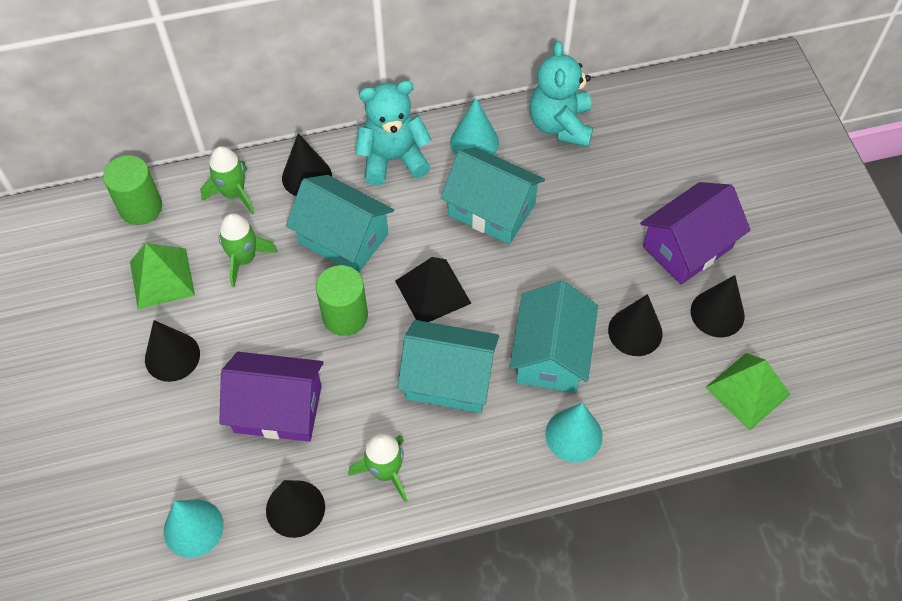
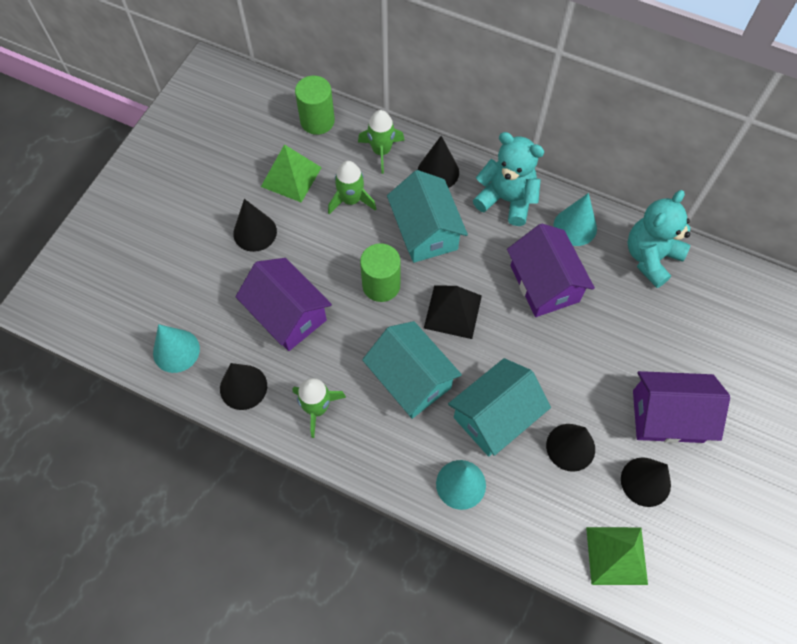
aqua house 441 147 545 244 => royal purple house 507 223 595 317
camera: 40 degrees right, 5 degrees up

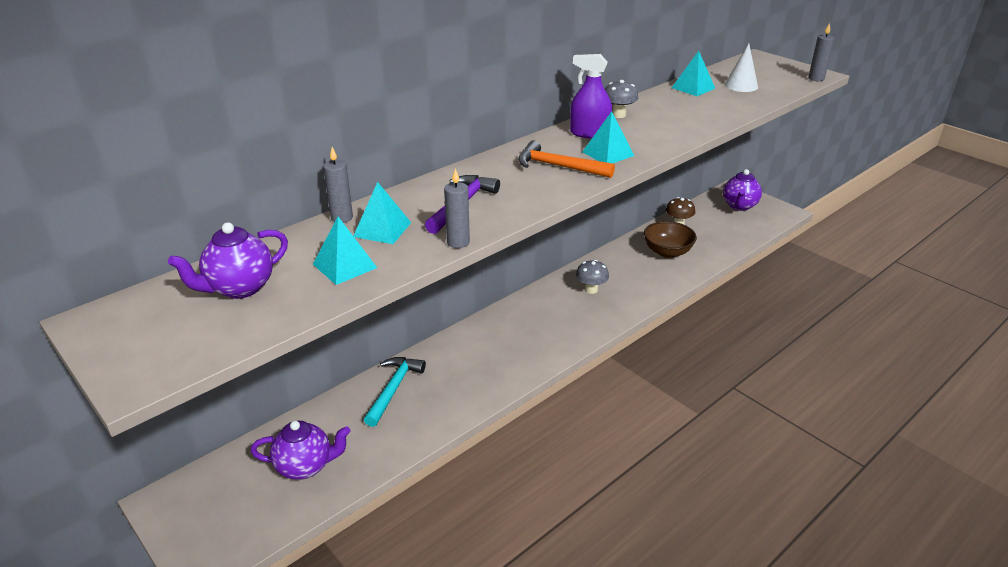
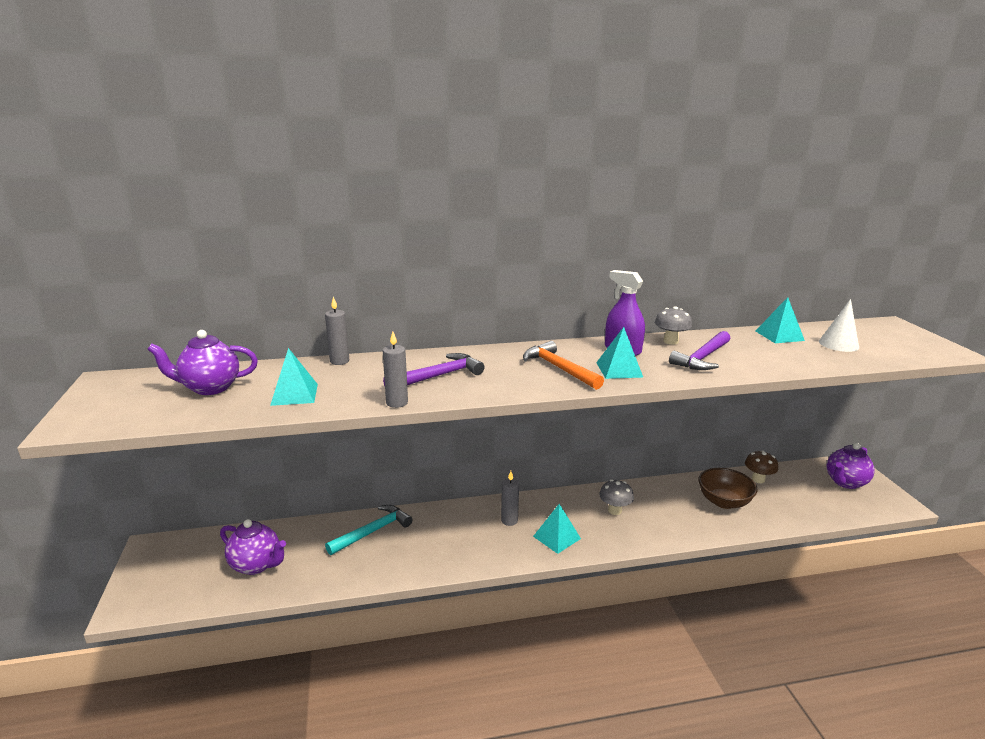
grey pillar candle 808 23 835 81 => grey pillar candle 501 471 519 526, moved
aqua pyramid 354 182 411 244 => aqua pyramid 533 504 581 554, moved
nothing => royal purple hammer 669 331 730 370
camera: 30 degrees right, 10 degrees down

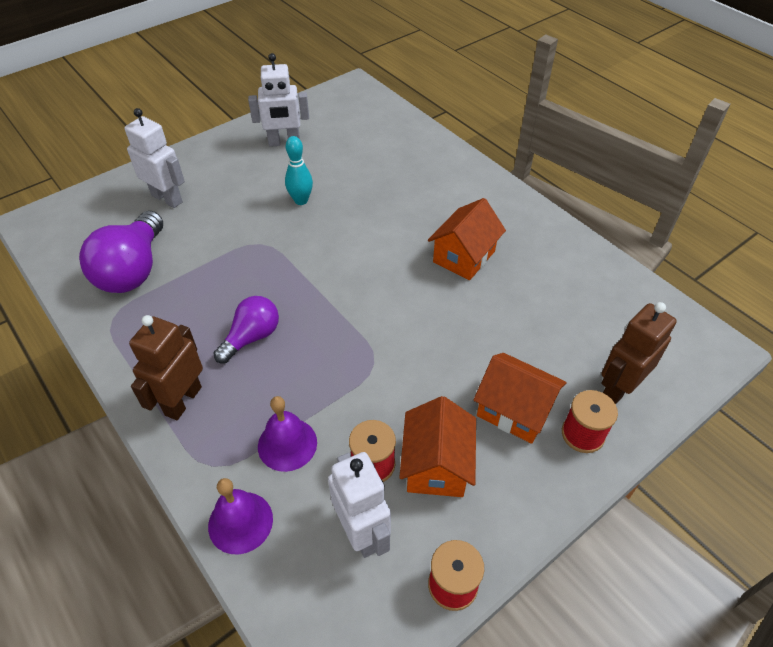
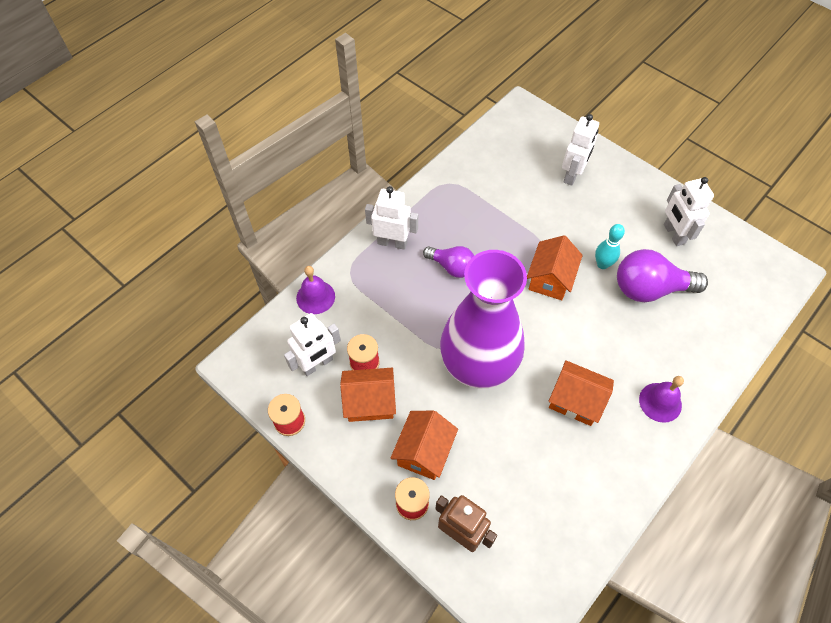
dark brown robot figure 129 315 203 420 => white robot figure 365 186 418 250
nothing => royal purple flower vase 440 250 527 388
nothing => bright orange house 527 235 583 300
royal purple light bulb 79 211 163 293 => royal purple light bulb 617 249 708 302, moved
royal purple hand bell 258 396 317 472 => royal purple hand bell 639 376 684 423, moved
camera: 80 degrees right, 10 degrees up

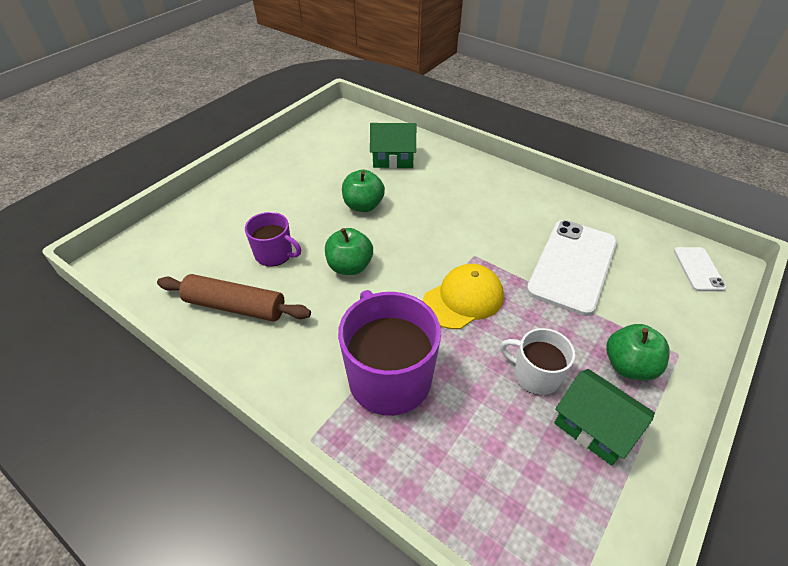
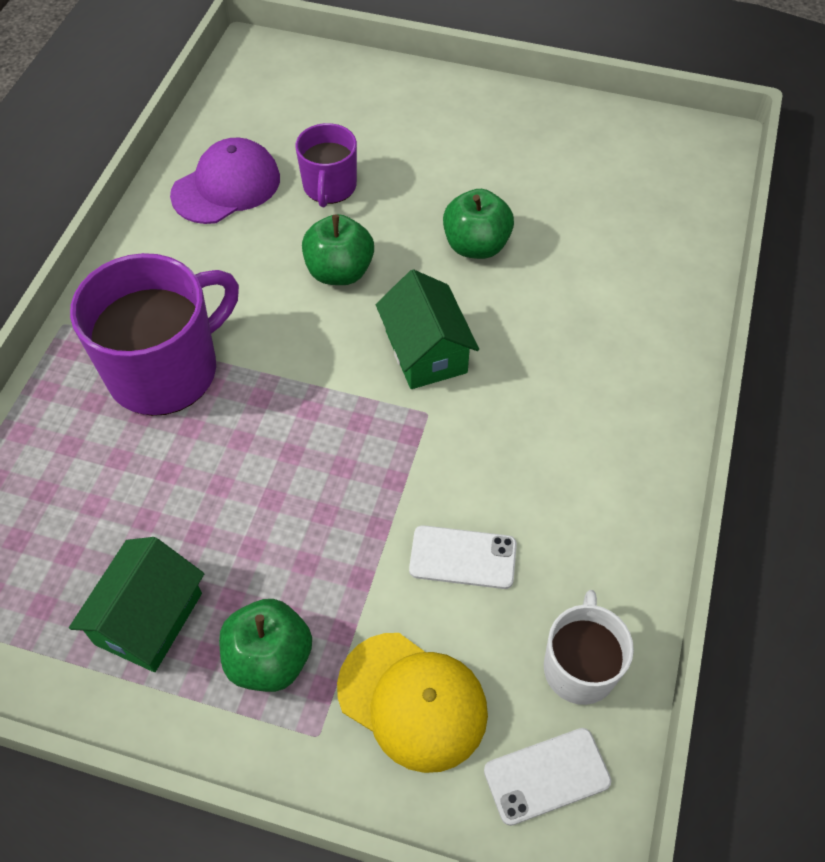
dark brown dough roller 157 274 311 321 => royal purple peaked cap 170 138 280 224
yellow peaked cap 423 264 504 329 => yellow peaked cap 337 633 488 773, moved
emerald house 370 123 416 168 => emerald house 376 270 479 389, moved
white smartphone 526 220 617 316 => white smartphone 409 525 517 589, x0.49
white coffee mug 500 328 575 395 => white coffee mug 544 590 634 705, moved
camera: 70 degrees right, 10 degrees up

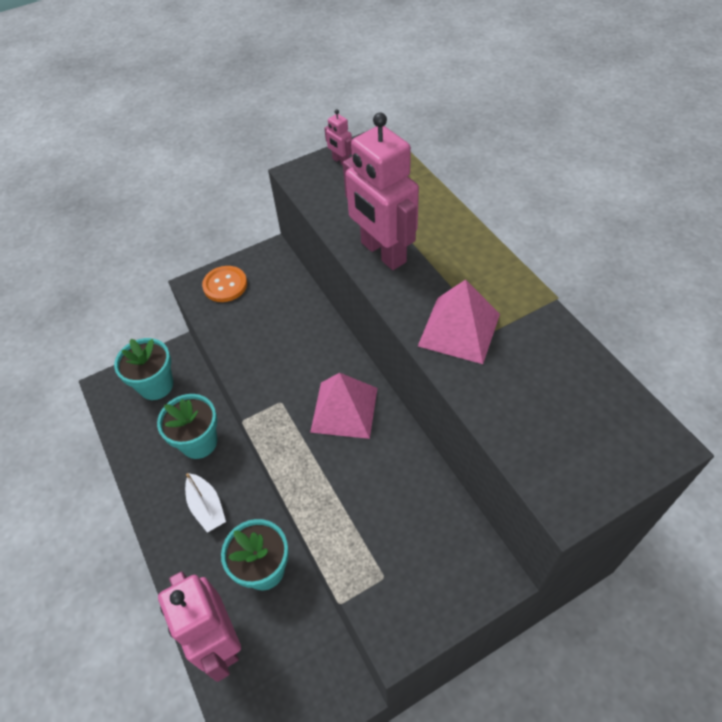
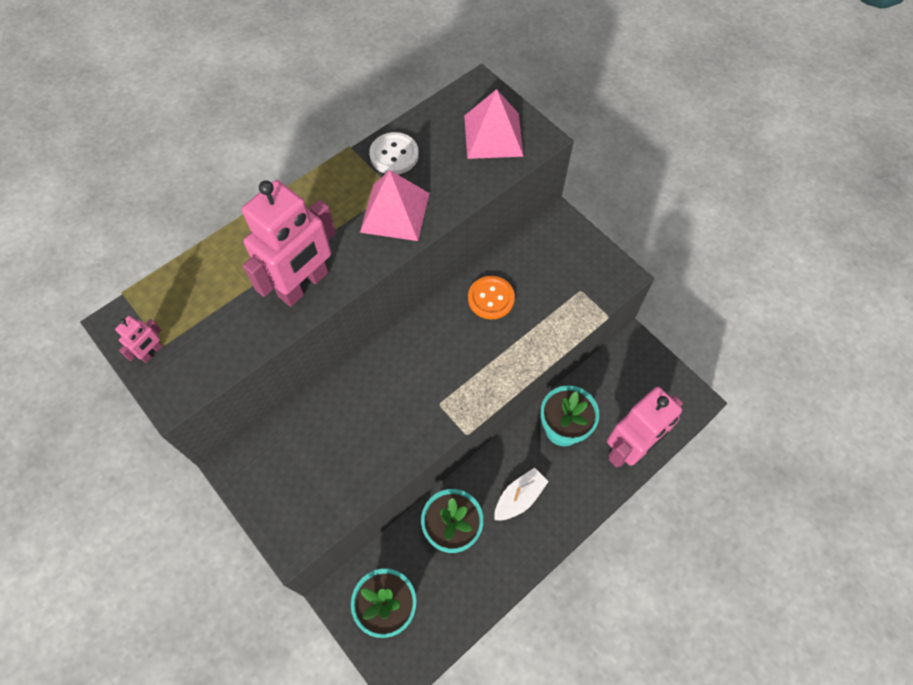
nothing => white shirt button 369 132 419 174
pink pyramid 310 373 378 439 => pink pyramid 464 89 524 159, moved
bright orange shirt button 202 266 247 302 => bright orange shirt button 468 276 515 319, moved
camera: 105 degrees left, 10 degrees up

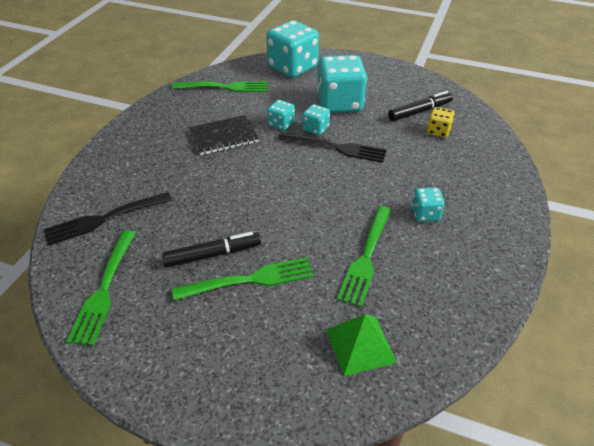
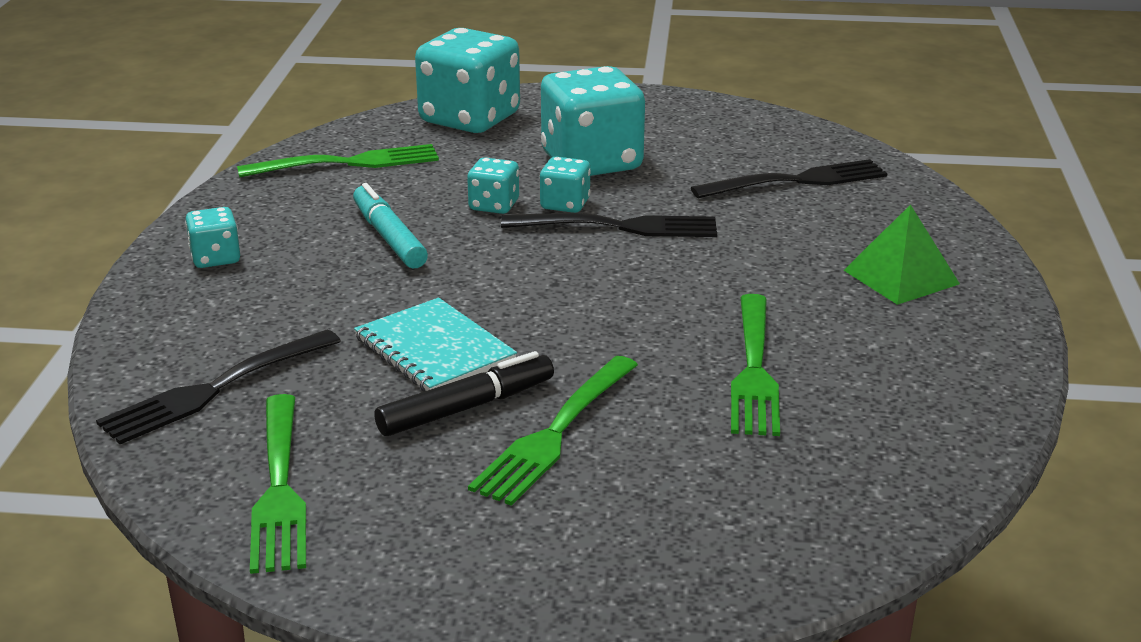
aqua dice 412 187 445 222 => aqua dice 185 207 240 268, moved
jet-black notepad 189 115 259 155 => aqua marker 353 183 428 268
nothing => aqua notepad 354 298 517 391
emerald table fork 172 257 314 300 => emerald table fork 468 356 638 506, 150 degrees clockwise
yellow dice 427 107 455 138 => jet-black table fork 691 159 887 198
emerald pyramid 326 314 397 376 => emerald pyramid 843 204 960 305, moved
jet-black marker 388 91 453 121 => nothing
camera: 15 degrees left, 15 degrees down

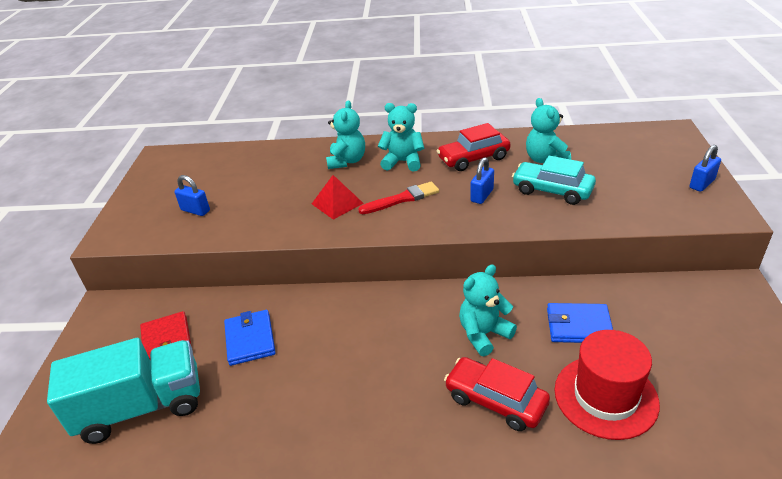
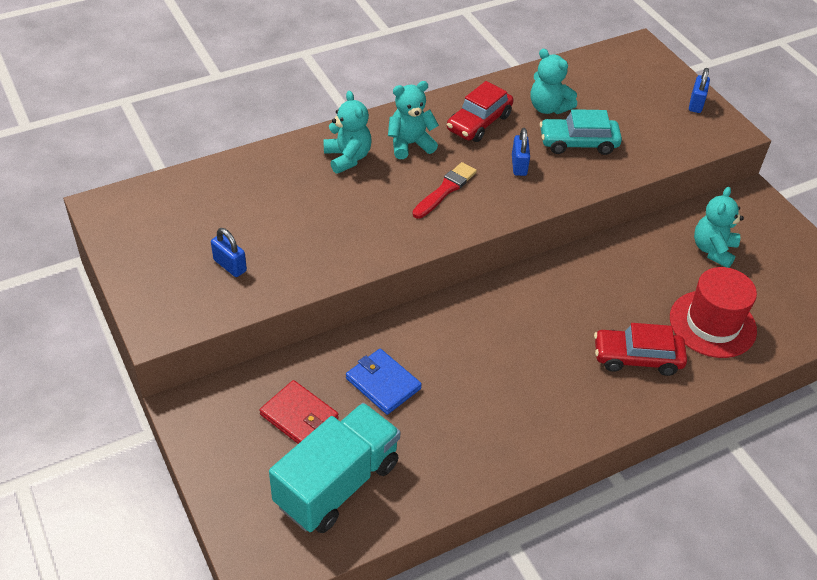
cobalt lock 174 175 210 216 => cobalt lock 211 228 247 277, 45 degrees clockwise
aqua teddy 459 265 517 356 => aqua teddy 694 187 744 268, moved
crimson pyramid 312 175 364 220 => nothing
cobalt billfold 547 303 613 343 => nothing
camera: 35 degrees left, 10 degrees up

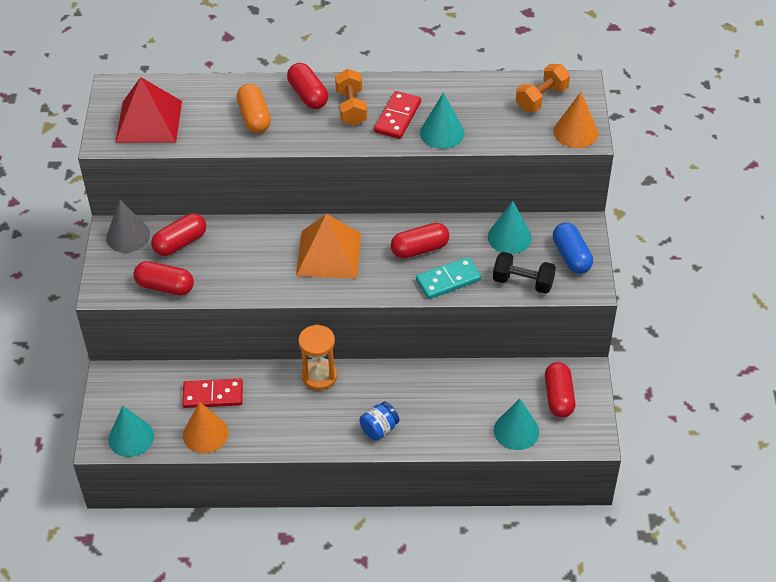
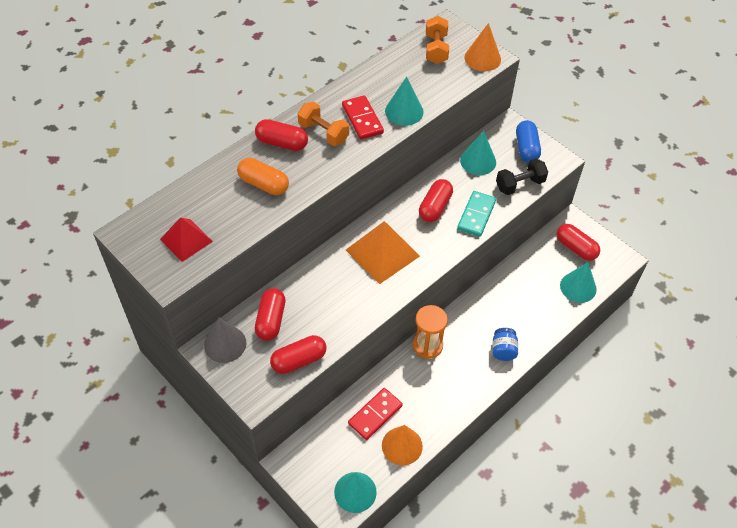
crimson pyramid 115 77 182 143 => crimson pyramid 160 217 213 262, x0.64
cobalt pill shape 553 223 593 274 => cobalt pill shape 516 120 541 163, 60 degrees clockwise
camera: 45 degrees left, 5 degrees up

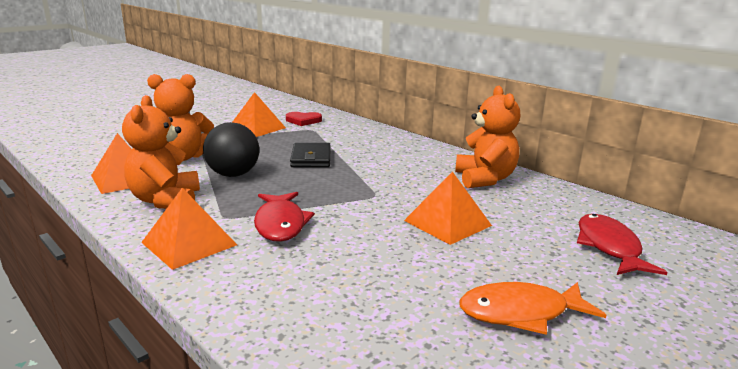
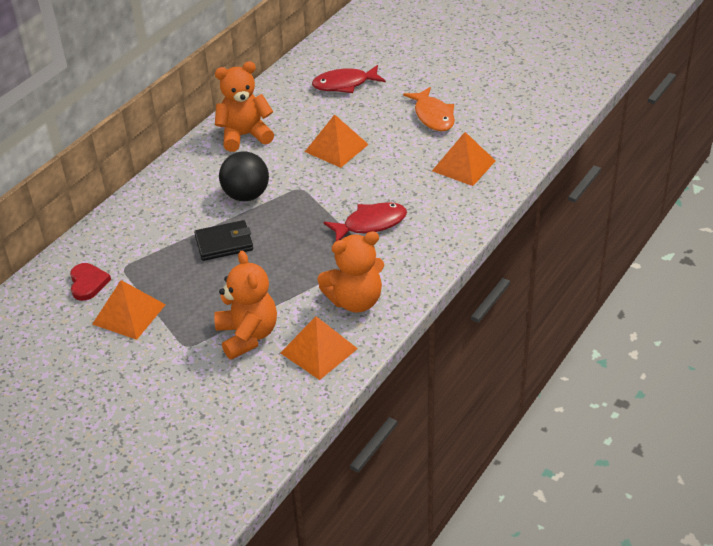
jet-black play ball 203 122 259 177 => jet-black play ball 219 151 269 201, moved
bright orange pyramid 141 188 237 270 => bright orange pyramid 432 132 496 186, moved
camera: 100 degrees left, 20 degrees up

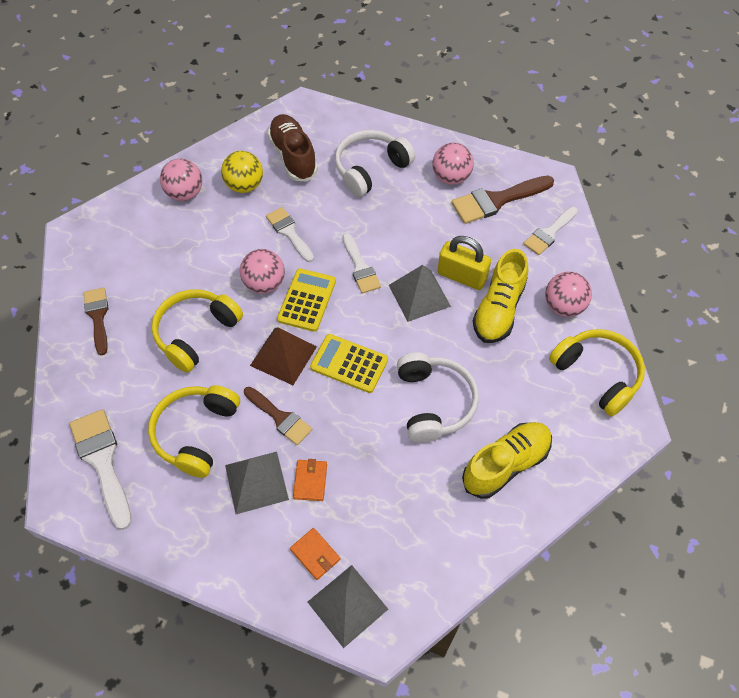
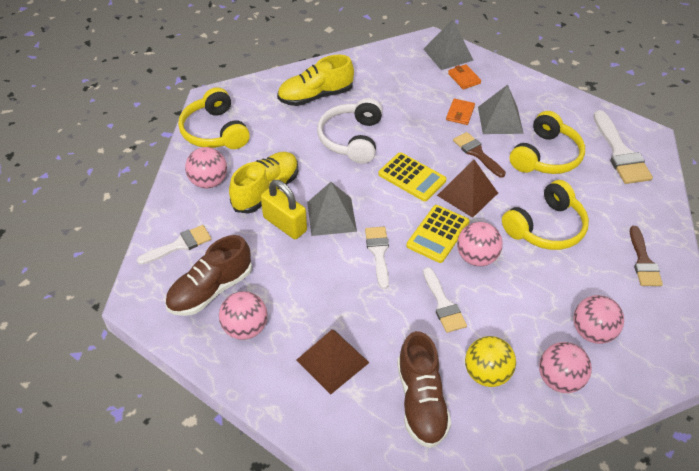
dark brown paint brush 451 176 554 224 => dark brown shoe 165 235 252 316
white headphones 335 130 415 197 => dark brown pyramid 296 330 369 394
nothing => pink play ball 574 295 624 344
camera: 165 degrees left, 10 degrees down

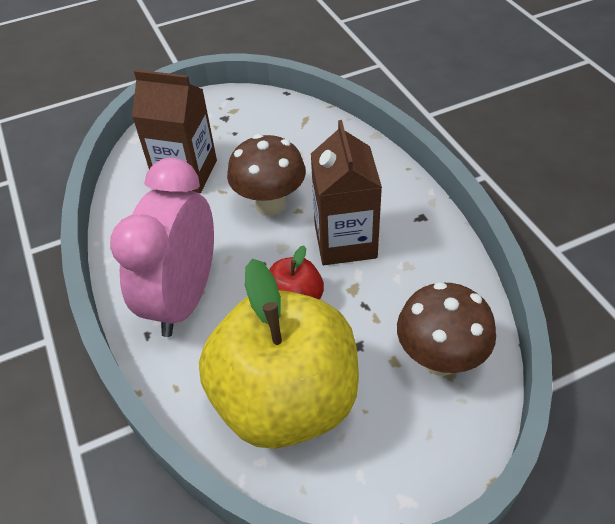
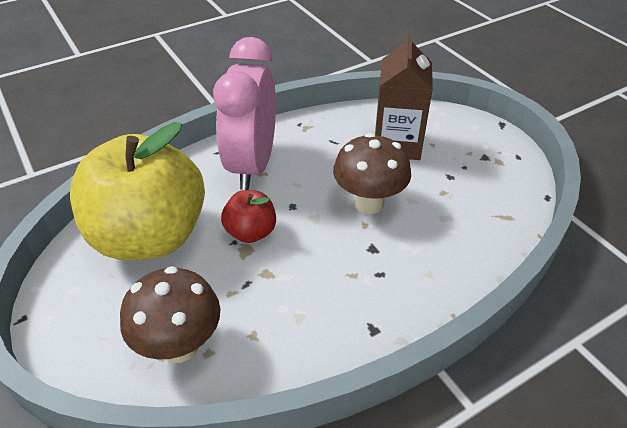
pink clock 110 158 214 337 => pink clock 213 37 276 190, 90 degrees counterclockwise
dark brown juice carton 311 120 382 265 => nothing
camera: 80 degrees right, 5 degrees down

